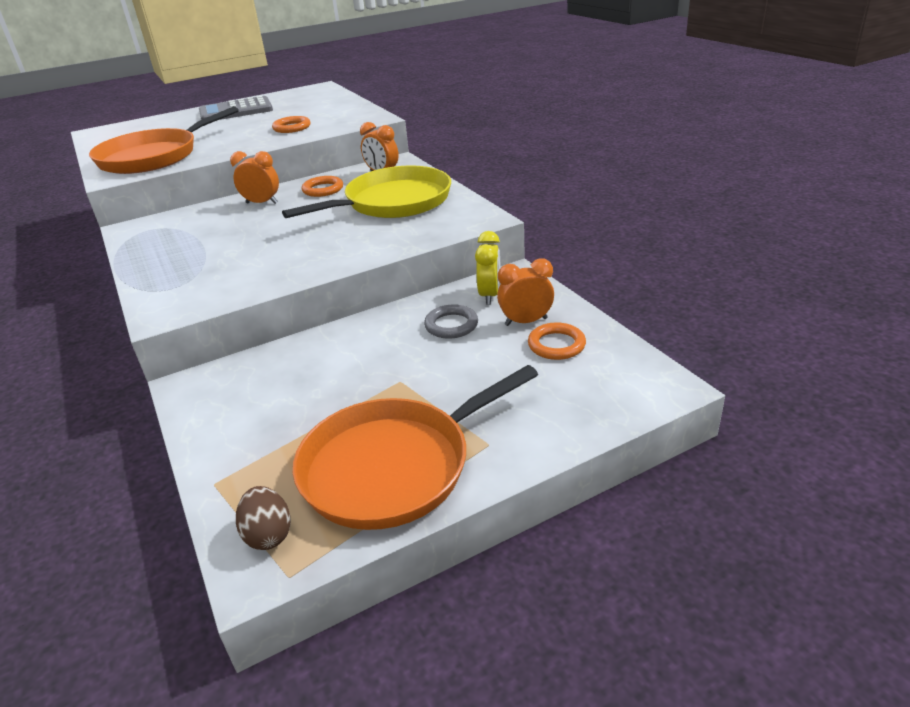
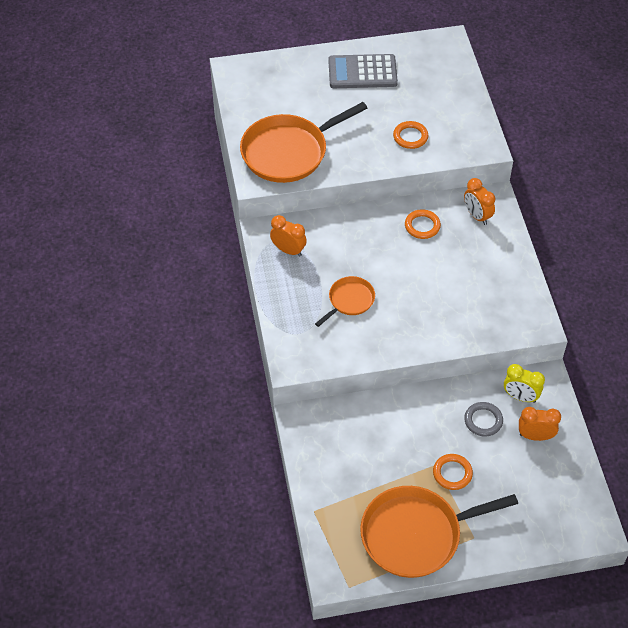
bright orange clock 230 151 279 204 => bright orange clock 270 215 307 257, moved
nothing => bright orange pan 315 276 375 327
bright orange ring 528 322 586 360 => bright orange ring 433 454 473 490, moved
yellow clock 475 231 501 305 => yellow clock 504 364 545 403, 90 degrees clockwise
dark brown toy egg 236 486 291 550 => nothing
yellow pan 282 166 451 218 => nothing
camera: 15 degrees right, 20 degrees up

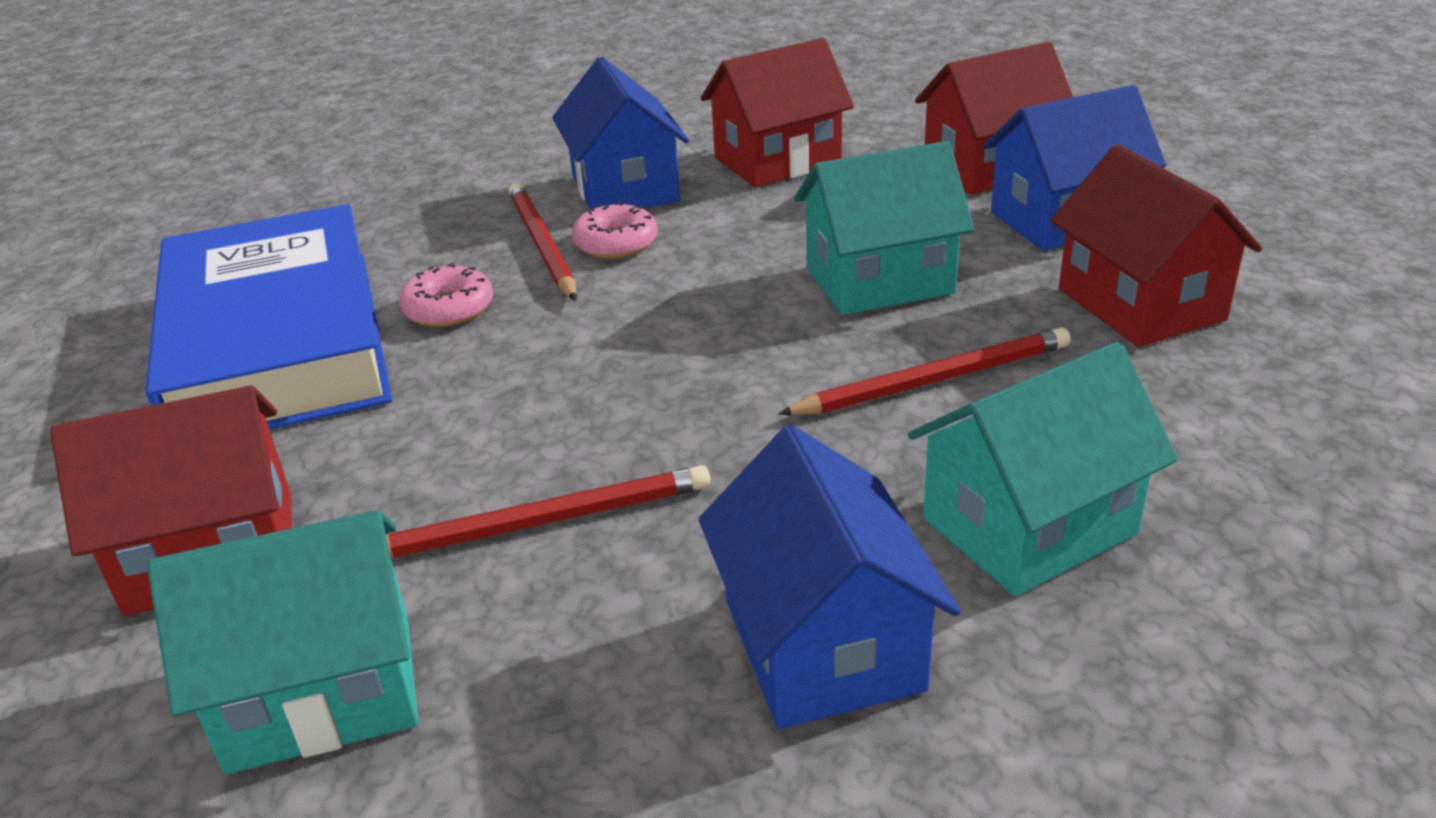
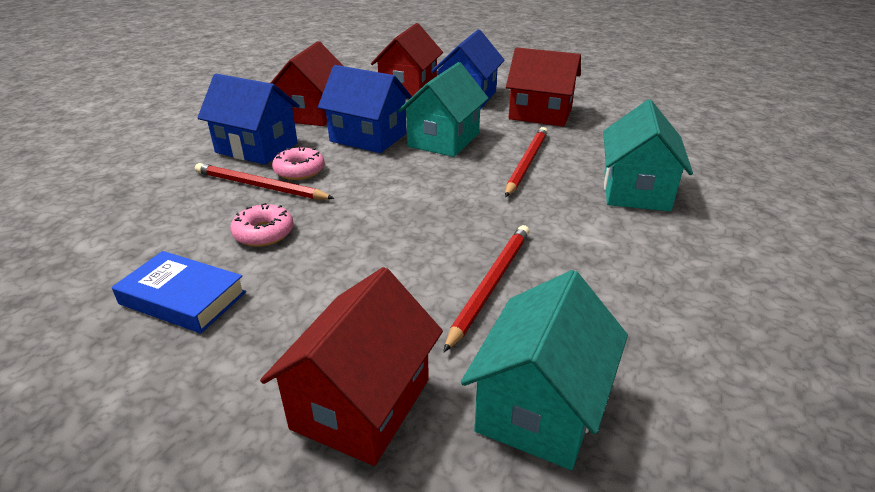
cobalt book 146 204 392 430 => cobalt book 112 251 246 333, x0.46
cobalt house 699 425 961 729 => cobalt house 318 65 412 153, moved
camera: 50 degrees left, 0 degrees up

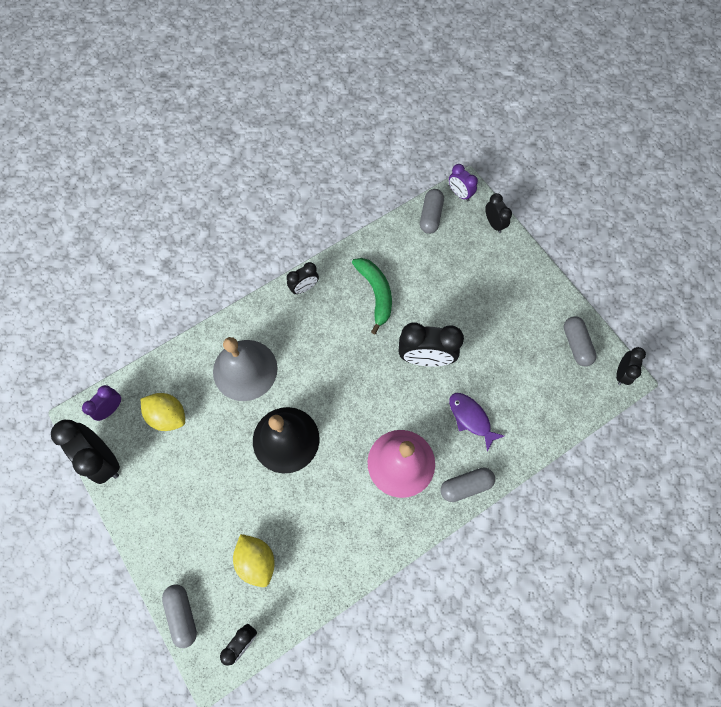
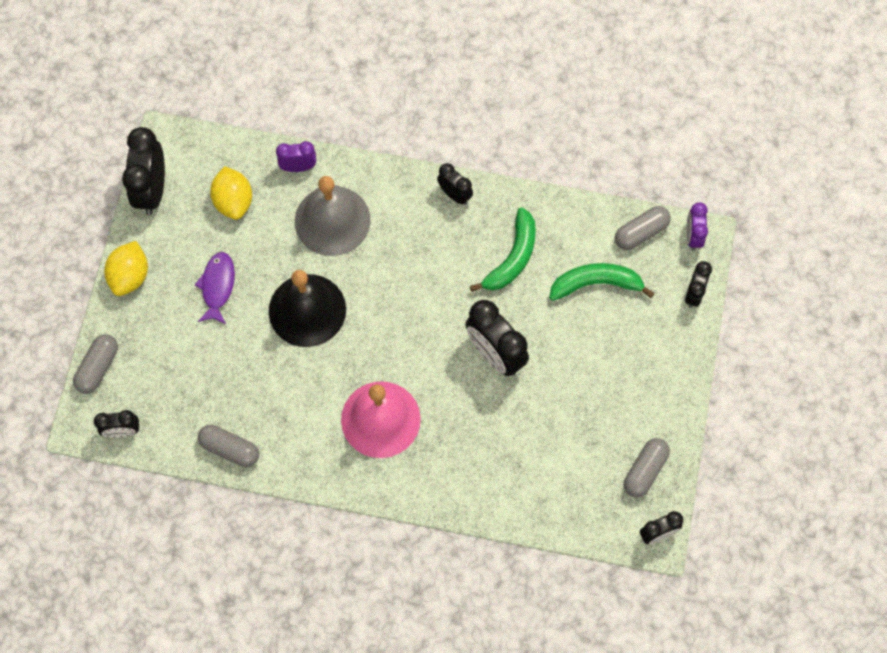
yellow toy lemon 233 534 275 587 => yellow toy lemon 104 241 148 296, moved
royal purple toy fish 449 393 504 452 => royal purple toy fish 195 252 235 324, moved
grey pill shape 440 468 495 502 => grey pill shape 198 425 259 467, moved
royal purple clock 82 385 121 421 => royal purple clock 276 141 316 172, moved
jet-black clock 287 262 319 294 => jet-black clock 437 163 473 205, 150 degrees counterclockwise
nothing => emerald banana fruit 549 263 655 301
camera: 45 degrees right, 0 degrees up

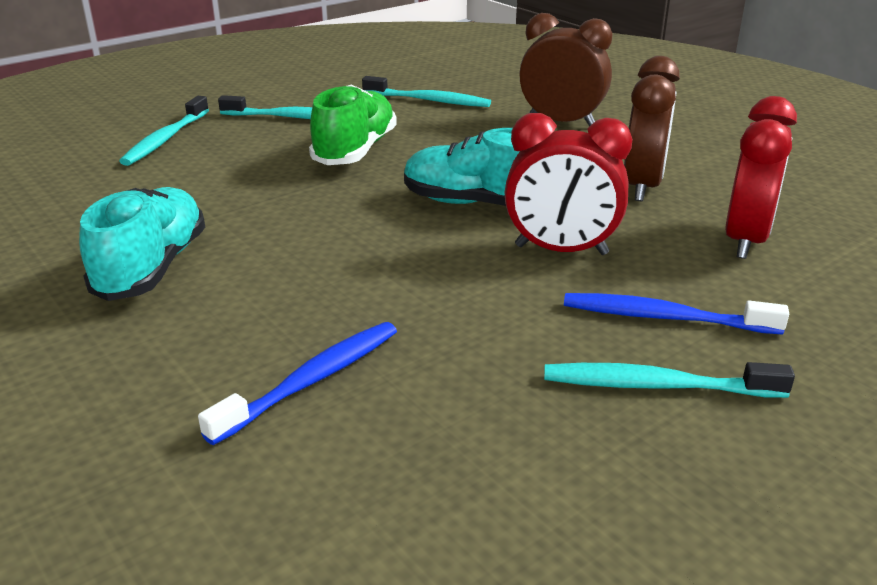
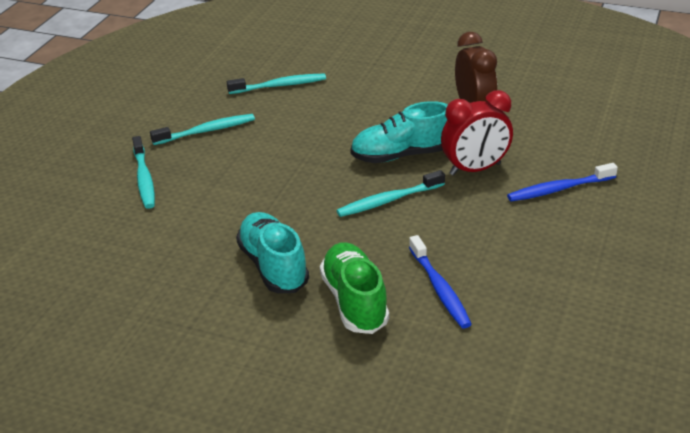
emerald shoe 309 85 397 165 => emerald shoe 320 242 389 334, moved
aqua dental brush 544 362 795 398 => aqua dental brush 336 170 445 217, moved
cobalt dental brush 198 322 397 445 => cobalt dental brush 409 235 472 328, 150 degrees clockwise
dark brown clock 519 13 612 126 => nothing
crimson clock 725 96 797 259 => nothing
camera: 30 degrees left, 5 degrees up

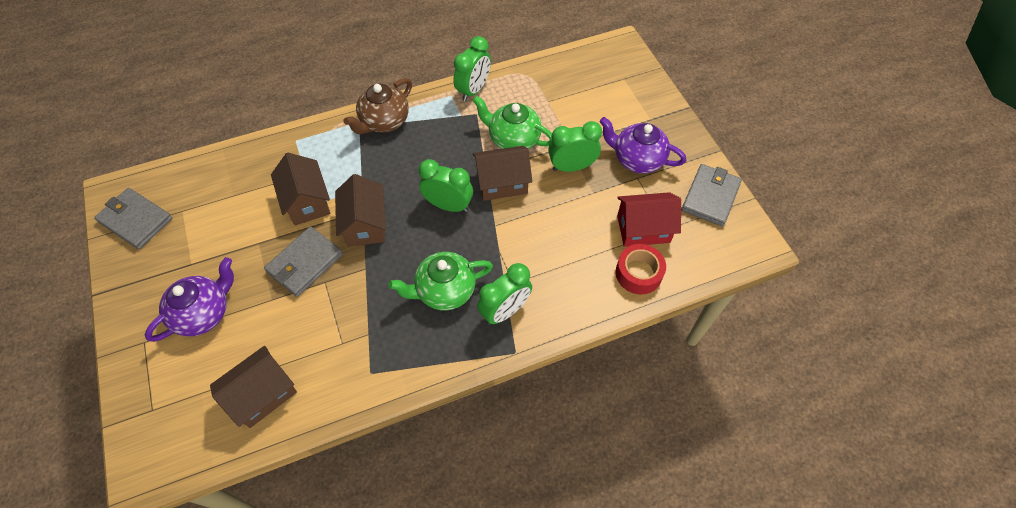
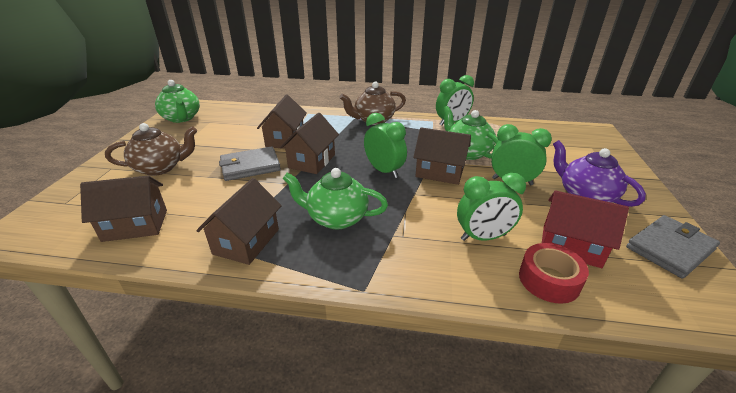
royal purple teapot 145 257 234 342 => dark brown teapot 105 123 197 176
grey billfold 94 188 173 249 => emerald teapot 155 80 200 123
nothing => dark brown house 196 178 282 265
emerald clock 477 263 532 325 => emerald clock 457 173 526 241, moved
camera: 30 degrees right, 25 degrees down

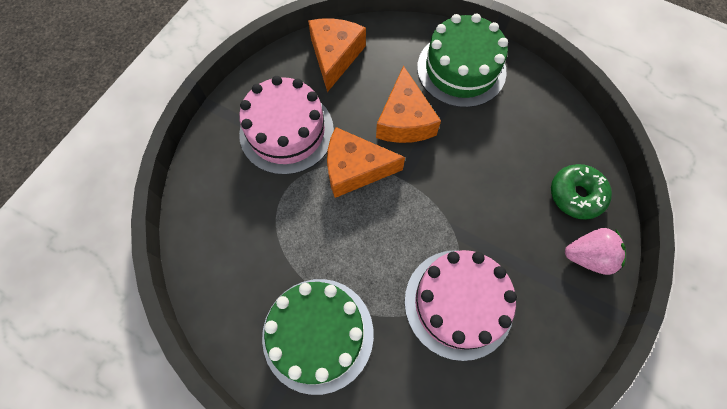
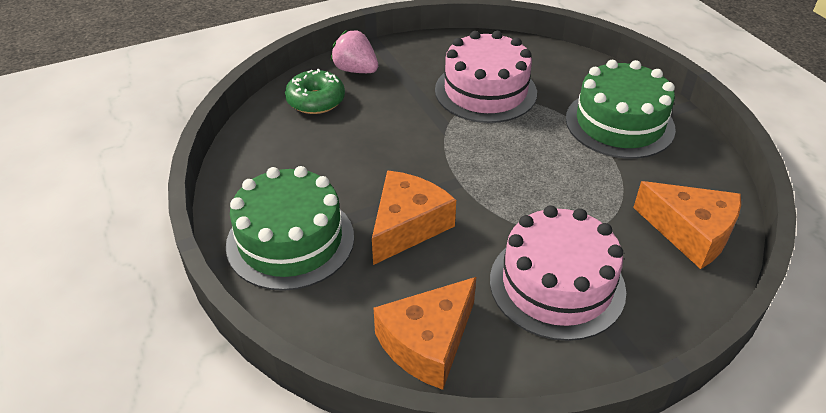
bright orange cheese 327 127 405 198 => bright orange cheese 633 181 741 269, moved
camera: 145 degrees left, 25 degrees down

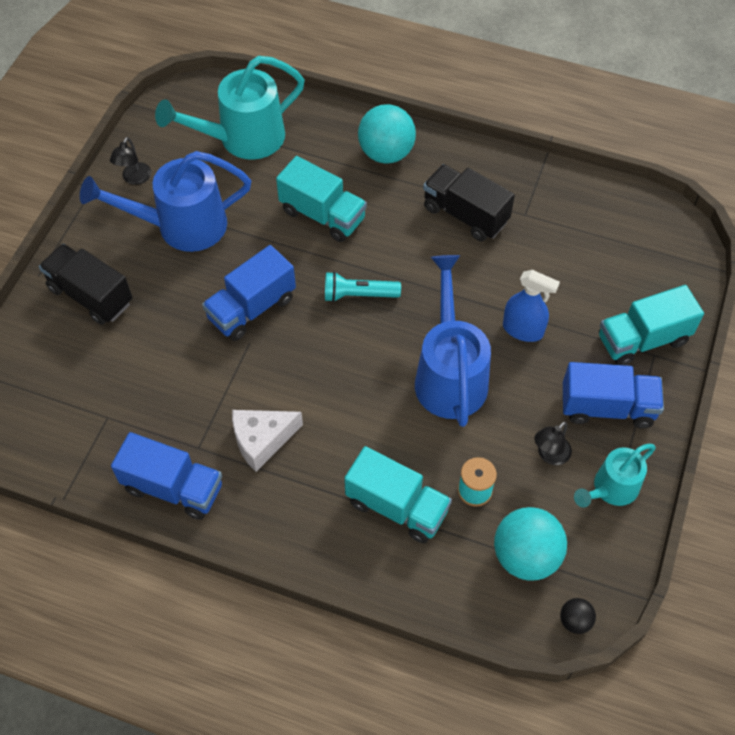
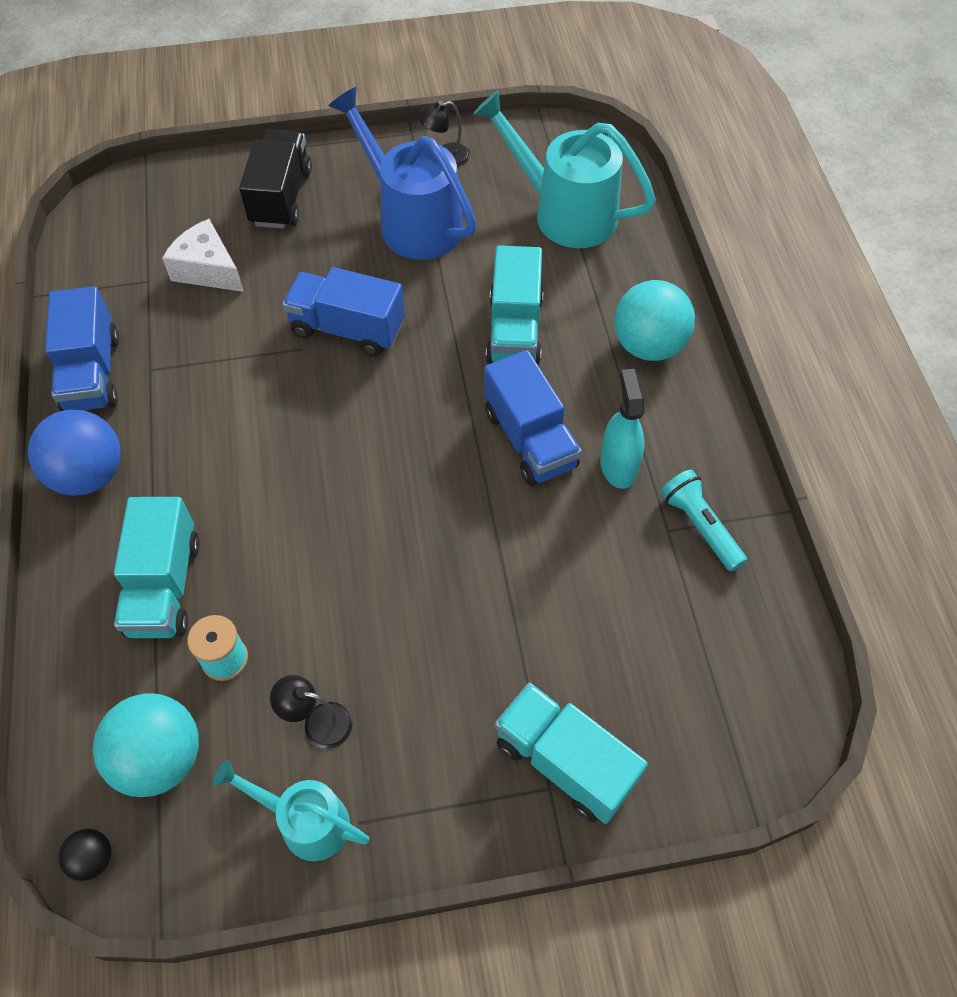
nothing => cobalt play ball 28 409 121 496
white cheese 232 410 303 472 => white cheese 162 219 244 292, moved
cobalt truck 563 362 664 428 => cobalt truck 484 350 582 485, moved
jet-black truck 423 164 515 241 => aqua spray bottle 600 369 644 489
aqua pocket torch 325 272 401 302 => aqua pocket torch 661 470 747 571, moved
cobalt watering pot 415 255 491 427 => nothing
cobalt spray bottle 503 270 560 342 => nothing
camera: 60 degrees right, 0 degrees up

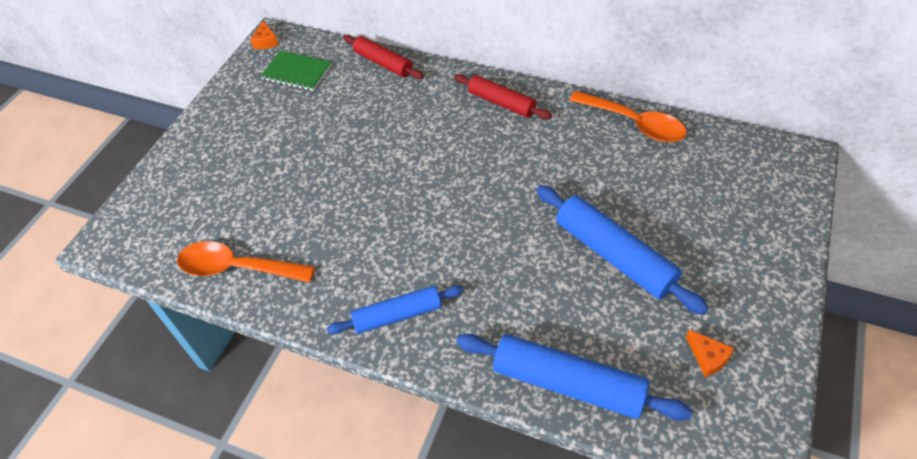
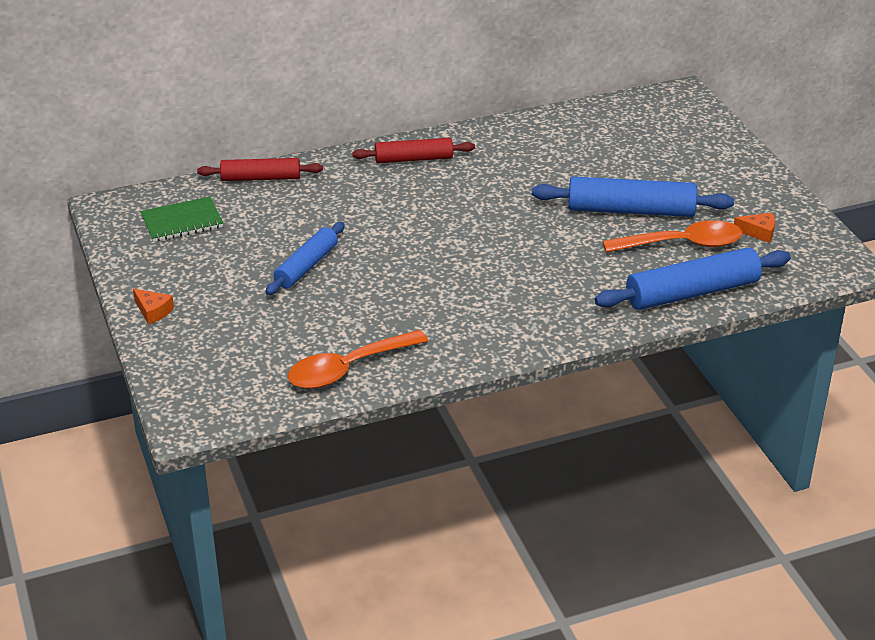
bright orange cheese 250 21 279 49 => bright orange cheese 133 289 174 325, moved
cobalt dough roller 327 285 464 334 => cobalt dough roller 265 222 345 295, moved
bright orange teaspoon 569 91 687 142 => bright orange teaspoon 603 220 742 253, moved
camera: 45 degrees left, 15 degrees down

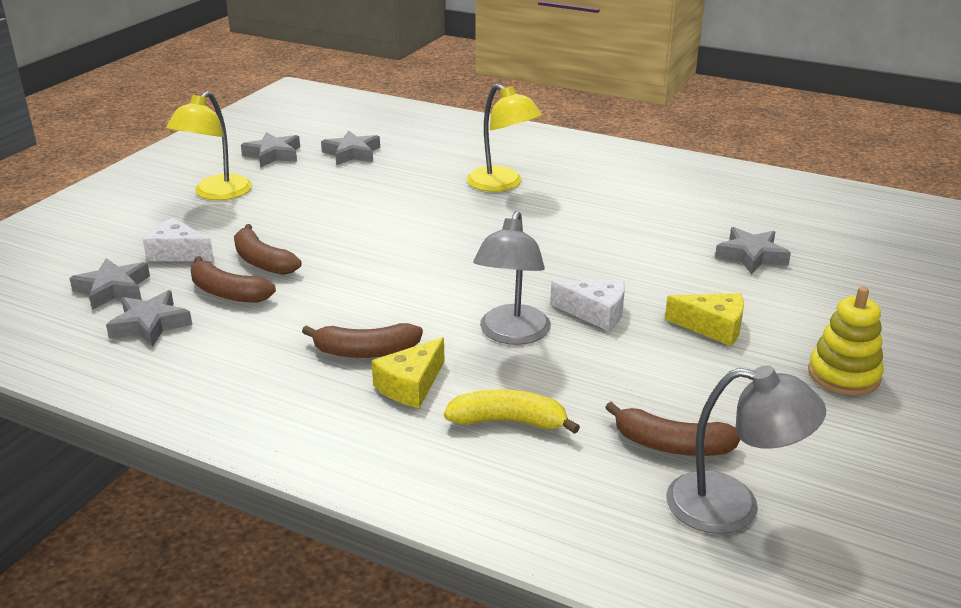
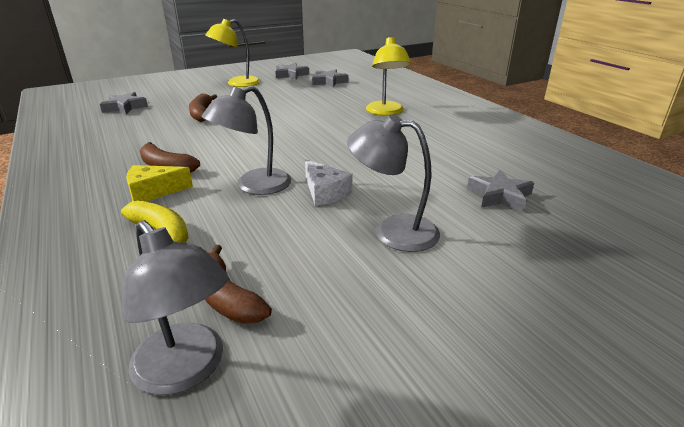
yellow cheese 665 293 744 346 => grey desk lamp 347 114 440 252
grey star 106 290 192 347 => nothing
white cheese 143 218 214 261 => nothing
dark brown banana fruit 191 256 276 303 => nothing
yellow stacking toy 808 286 884 395 => nothing
camera: 35 degrees right, 0 degrees up

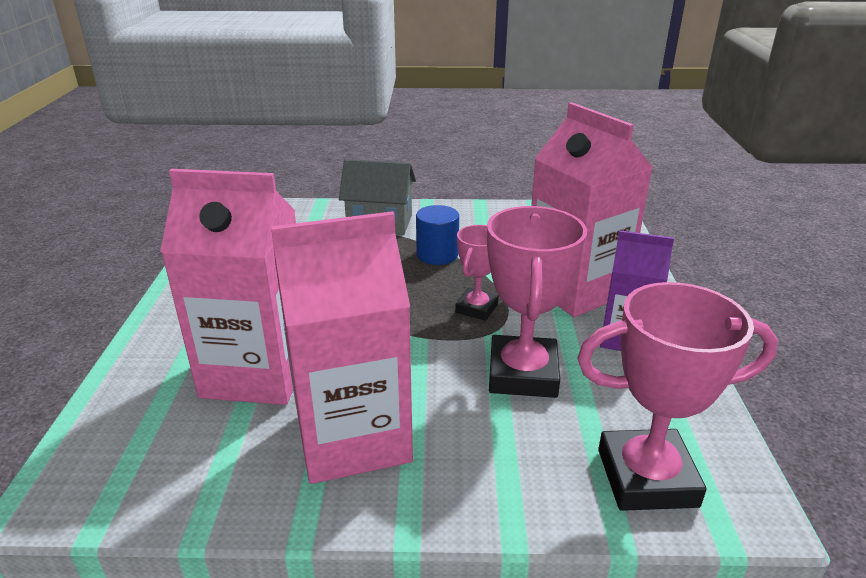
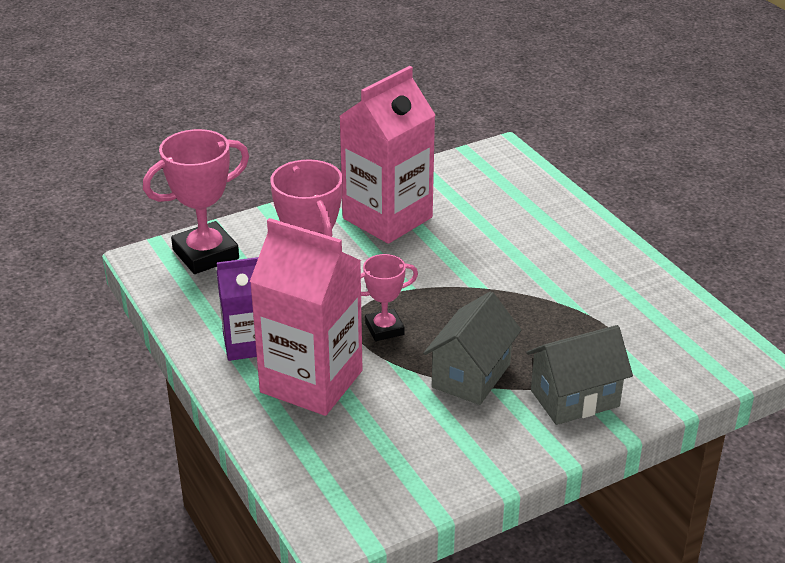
pink award cup 455 225 499 321 => pink award cup 361 254 418 341, 75 degrees clockwise
cobalt solid cylinder 416 205 459 265 => grey house 424 291 521 405
pink juice carton 160 169 296 405 => nothing
camera: 150 degrees right, 5 degrees up

